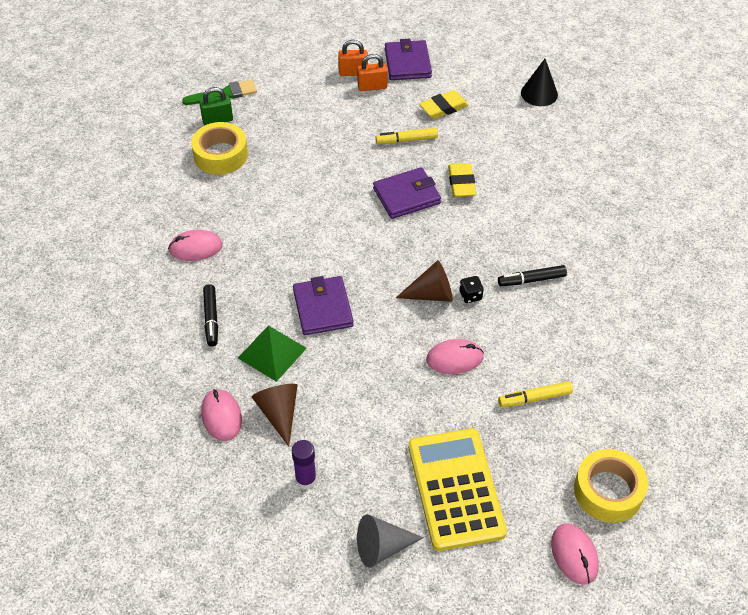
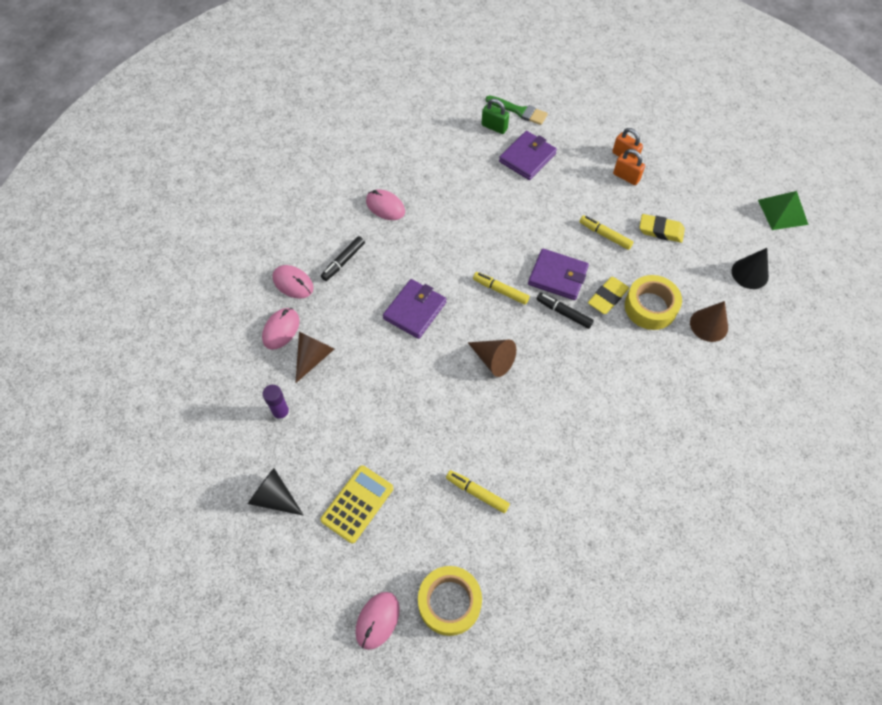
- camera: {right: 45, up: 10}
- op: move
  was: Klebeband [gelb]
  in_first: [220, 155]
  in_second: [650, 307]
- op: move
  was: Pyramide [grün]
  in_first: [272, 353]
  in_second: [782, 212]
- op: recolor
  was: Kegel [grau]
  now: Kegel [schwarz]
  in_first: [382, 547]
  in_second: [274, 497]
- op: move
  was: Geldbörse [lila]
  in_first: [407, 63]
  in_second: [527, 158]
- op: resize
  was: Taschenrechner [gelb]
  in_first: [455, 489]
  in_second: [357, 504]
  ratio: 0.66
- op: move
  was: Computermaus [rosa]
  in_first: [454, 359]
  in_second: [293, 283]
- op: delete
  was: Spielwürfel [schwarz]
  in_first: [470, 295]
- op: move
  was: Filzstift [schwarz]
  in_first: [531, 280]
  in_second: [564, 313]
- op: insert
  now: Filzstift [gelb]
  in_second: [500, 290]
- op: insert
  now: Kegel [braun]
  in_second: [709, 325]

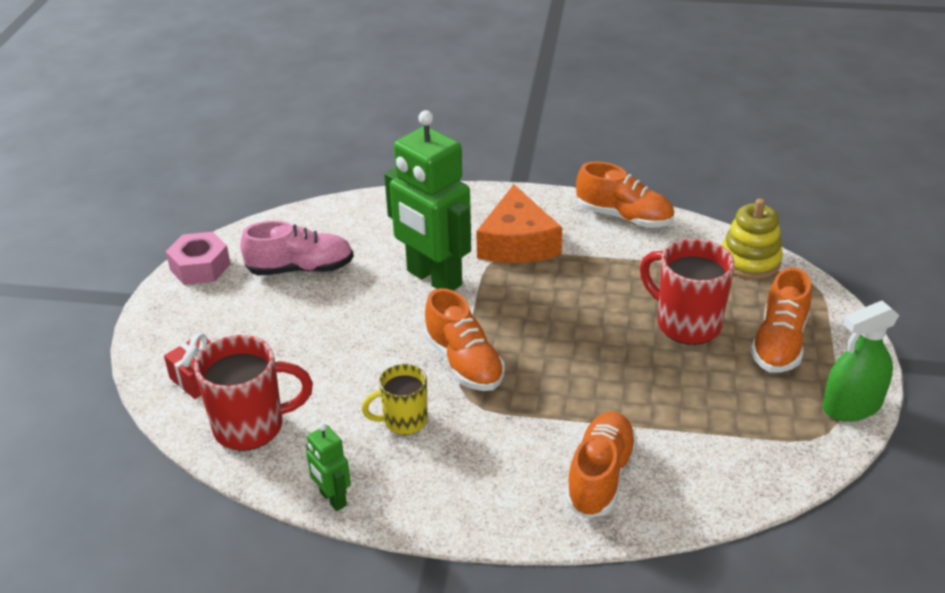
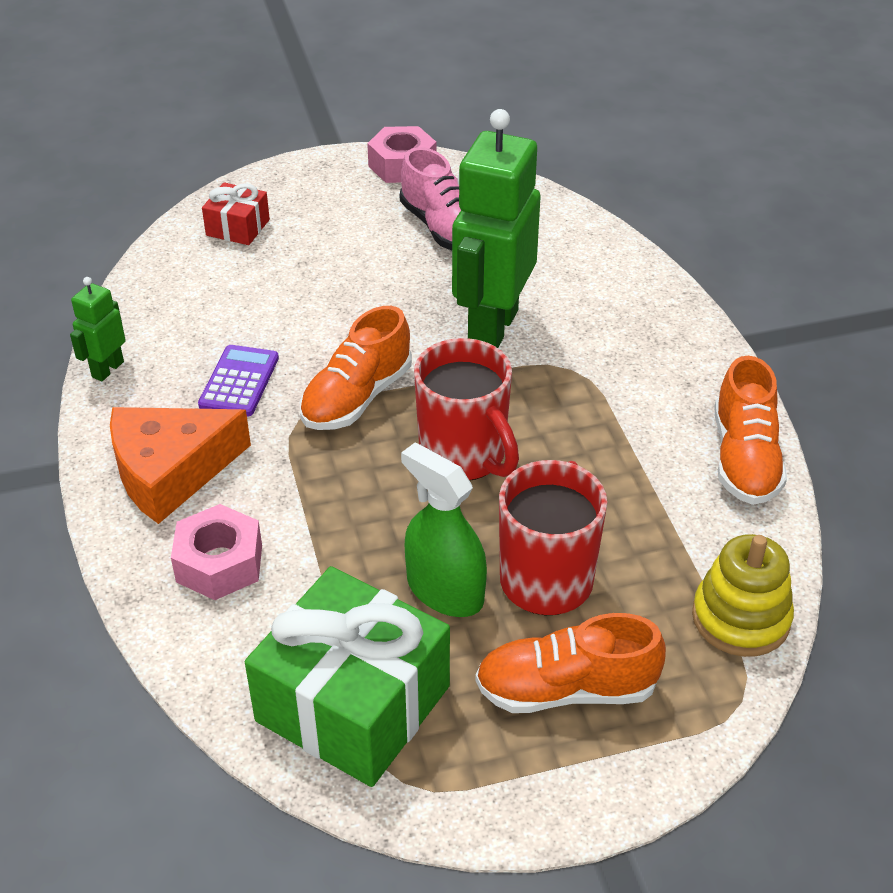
- camera: {right: 65, up: 5}
- op: move
  was: Tasse [rot]
  in_first: [251, 427]
  in_second: [464, 456]
- op: replace
  was: Tasse [gelb]
  now: Taschenrechner [lila]
  in_first: [403, 421]
  in_second: [239, 382]
- op: move
  was: Käse [orange]
  in_first: [517, 243]
  in_second: [170, 471]
- op: replace
  was: Schuh [orange]
  now: Sechskantmutter [rosa]
  in_first: [600, 476]
  in_second: [219, 563]
- op: move
  was: Sprühflasche [grün]
  in_first: [852, 406]
  in_second: [445, 590]
- op: insert
  now: Geschenk [grün]
  in_second: [353, 703]

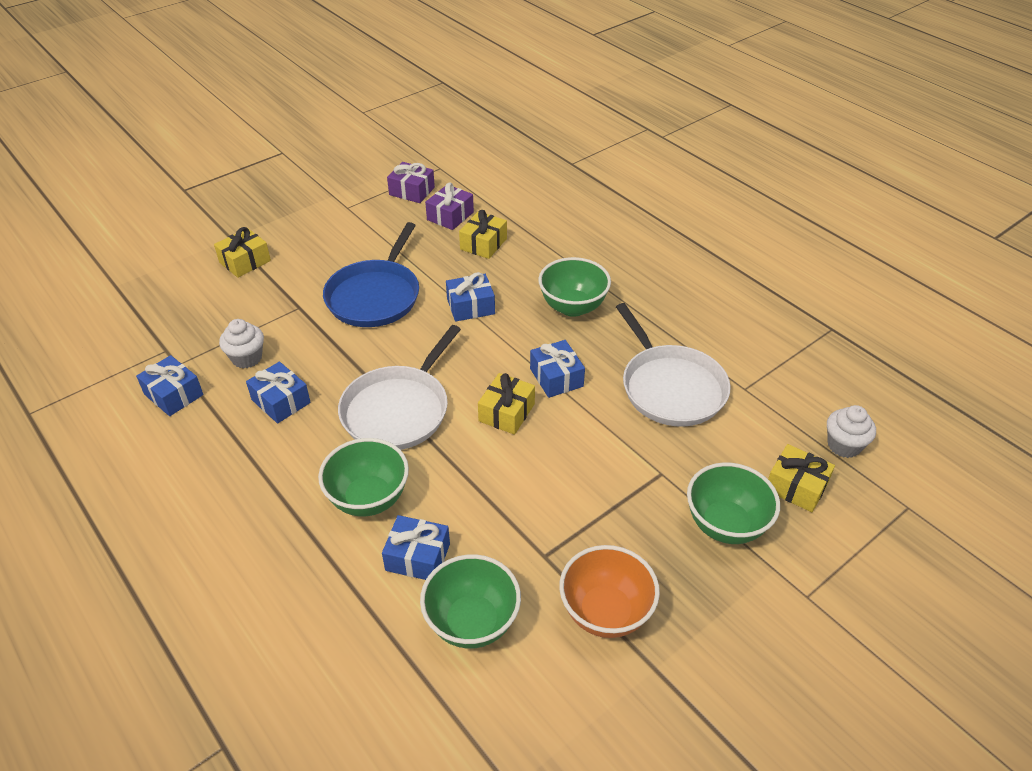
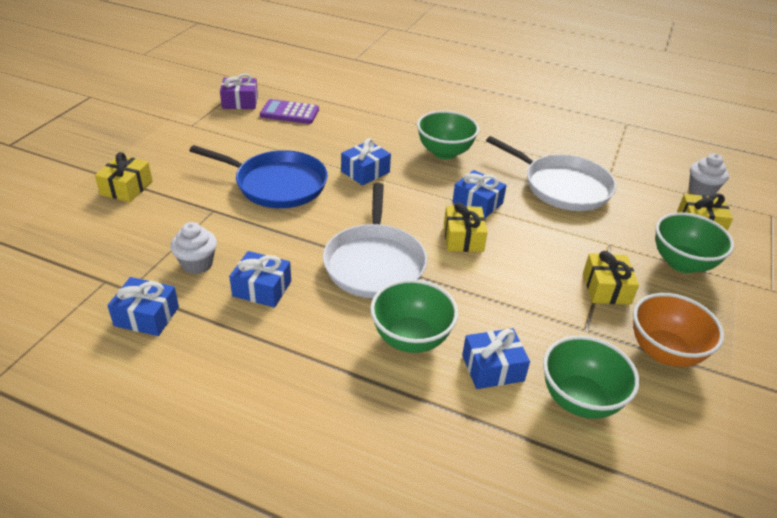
- camera: {right: -30, up: -5}
- op: rotate
  was: Pfanne [blau]
  in_first: [375, 296]
  in_second: [276, 184]
  clockwise: -60
- op: replace
  was: Geschenk [lila]
  now: Taschenrechner [lila]
  in_first: [450, 216]
  in_second: [289, 113]
- op: move
  was: Geschenk [gelb]
  in_first: [483, 244]
  in_second: [606, 288]

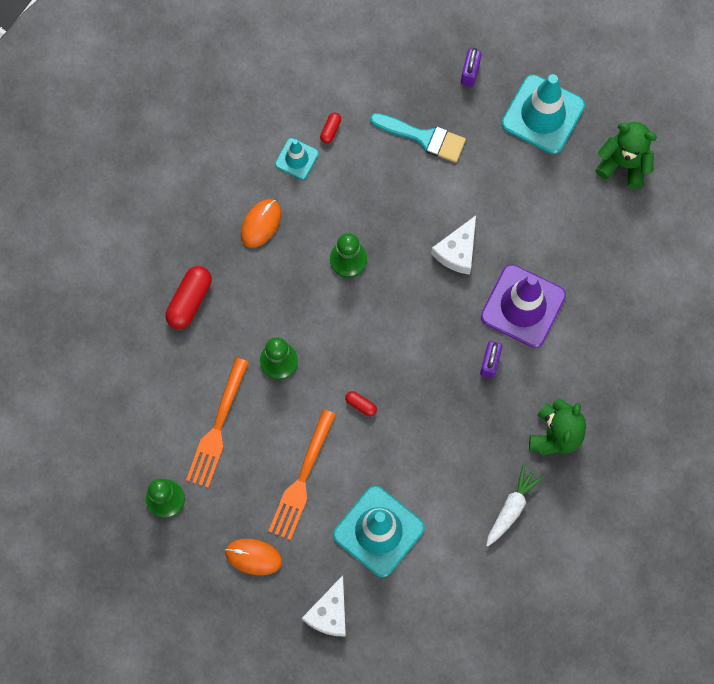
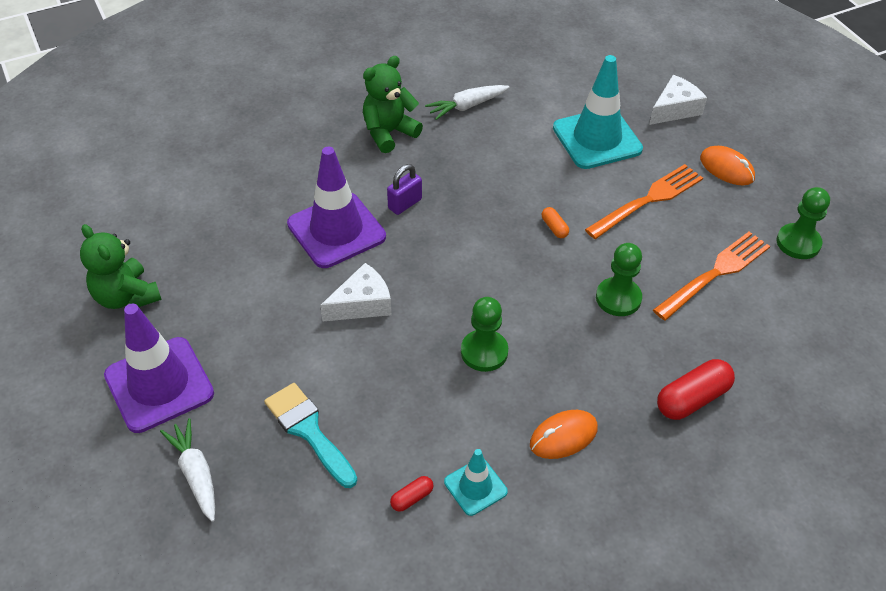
- camera: {right: -150, up: -25}
- op: recolor
  was: Kapsel [rot]
  now: Kapsel [orange]
  in_first: [361, 405]
  in_second: [554, 228]
- op: replace
  was: Vorhängeschloss [lila]
  now: Karotte [weiß]
  in_first: [470, 73]
  in_second: [196, 474]
- op: recolor
  was: Leitkegel [türkis]
  now: Leitkegel [lila]
  in_first: [543, 114]
  in_second: [159, 384]

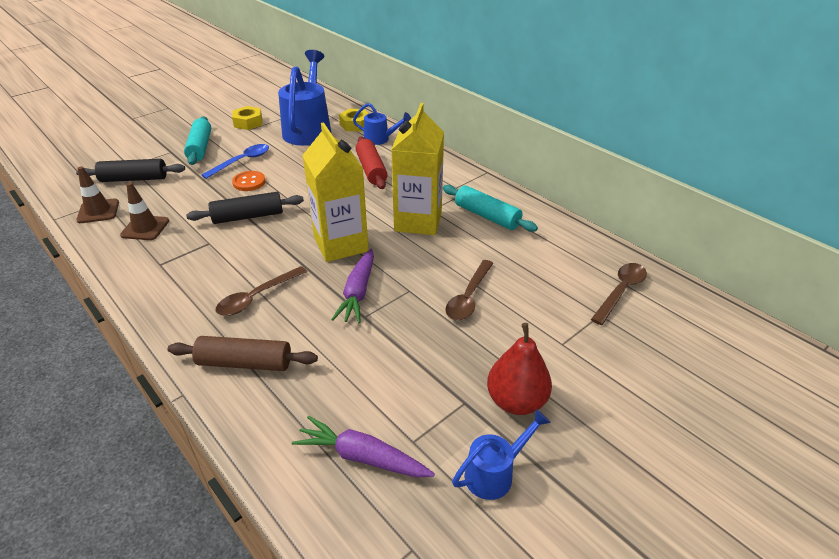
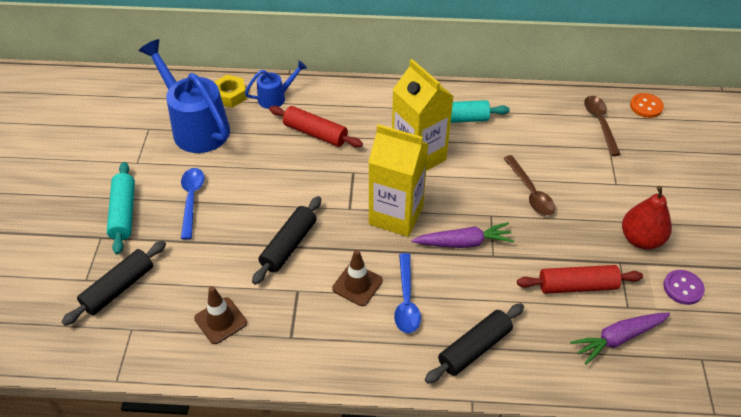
- camera: {right: -45, up: 10}
- op: move
  was: Leitkegel [braun]
  in_first: [98, 211]
  in_second: [357, 284]
- op: recolor
  was: Nudelholz [braun]
  now: Nudelholz [schwarz]
  in_first: [245, 363]
  in_second: [474, 348]
- op: rotate
  was: Nudelholz [türkis]
  in_first: [200, 147]
  in_second: [123, 213]
  clockwise: 45
- op: recolor
  was: Löffel [braun]
  now: Löffel [blau]
  in_first: [257, 297]
  in_second: [406, 300]
- op: delete
  was: Sechskantmutter [gelb]
  in_first: [248, 122]
- op: move
  was: Knopf [orange]
  in_first: [249, 182]
  in_second: [646, 106]
- op: rotate
  was: Karotte [lila]
  in_first: [358, 292]
  in_second: [464, 242]
  clockwise: -60
- op: replace
  was: Gießkanne [blau]
  now: Knopf [lila]
  in_first: [494, 473]
  in_second: [683, 288]
- op: insert
  now: Nudelholz [rot]
  in_second: [577, 286]

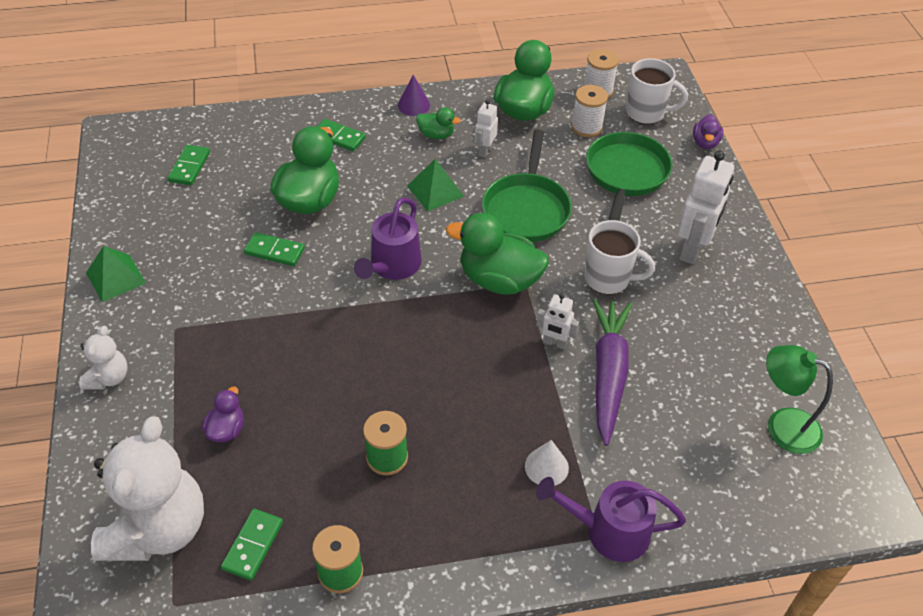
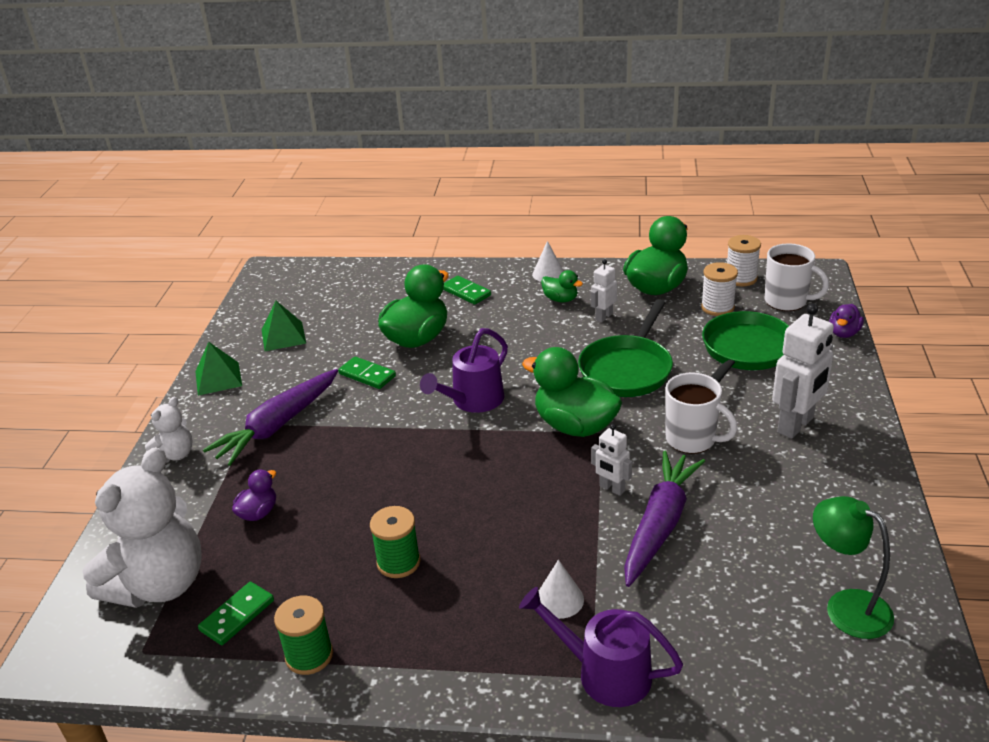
- camera: {right: 20, up: -15}
- op: delete
  was: Dominostein [grün]
  in_first: [189, 167]
- op: recolor
  was: Kegel [lila]
  now: Kegel [weiß]
  in_first: [414, 105]
  in_second: [548, 274]
- op: move
  was: Pyramide [grün]
  in_first: [435, 191]
  in_second: [283, 336]
- op: insert
  now: Karotte [lila]
  in_second: [278, 425]

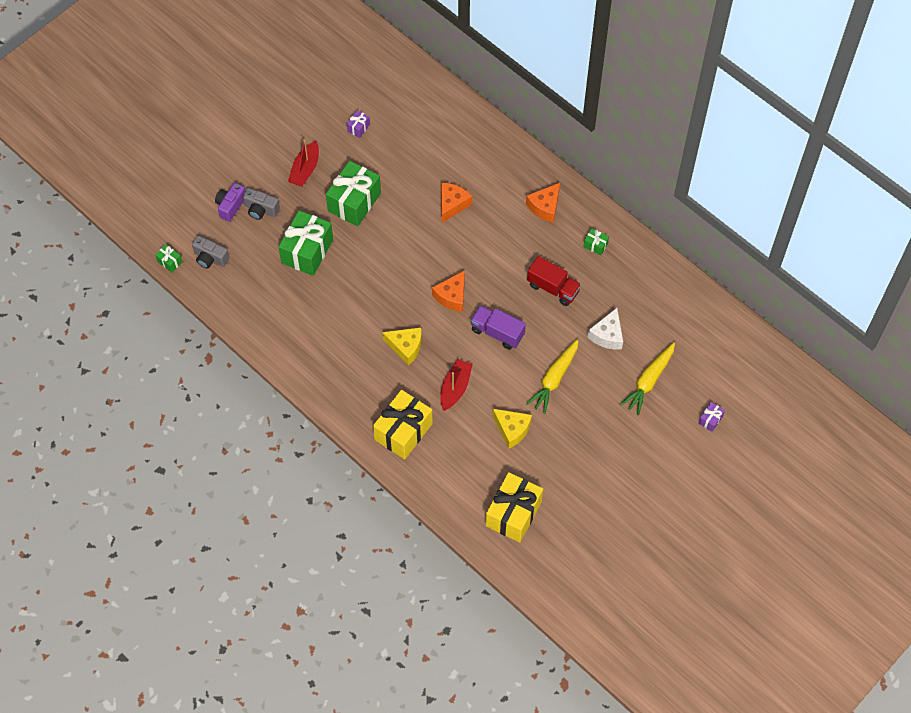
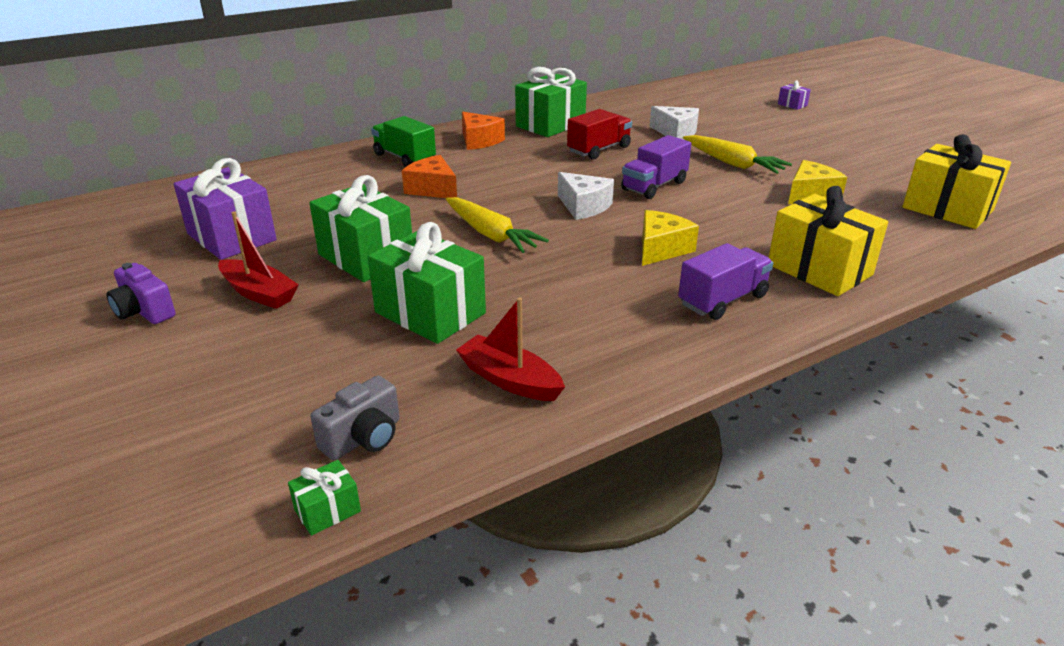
- camera: {right: -75, up: -30}
- op: move
  was: Kamera [lila]
  in_first: [230, 206]
  in_second: [144, 311]
- op: delete
  was: Kamera [grau]
  in_first: [261, 210]
- op: resize
  was: Geschenk [lila]
  in_first: [358, 128]
  in_second: [231, 237]
  ratio: 2.3
- op: recolor
  was: Käse [orange]
  now: Käse [weiß]
  in_first: [452, 296]
  in_second: [584, 206]
- op: move
  was: Boot [rot]
  in_first: [455, 388]
  in_second: [510, 380]
- op: resize
  was: Geschenk [grün]
  in_first: [595, 245]
  in_second: [550, 125]
  ratio: 2.3
- op: move
  was: Karotte [gelb]
  in_first: [649, 381]
  in_second: [491, 234]
- op: insert
  now: Lastwagen [grün]
  in_second: [404, 158]
- op: insert
  now: Lastwagen [lila]
  in_second: [722, 300]

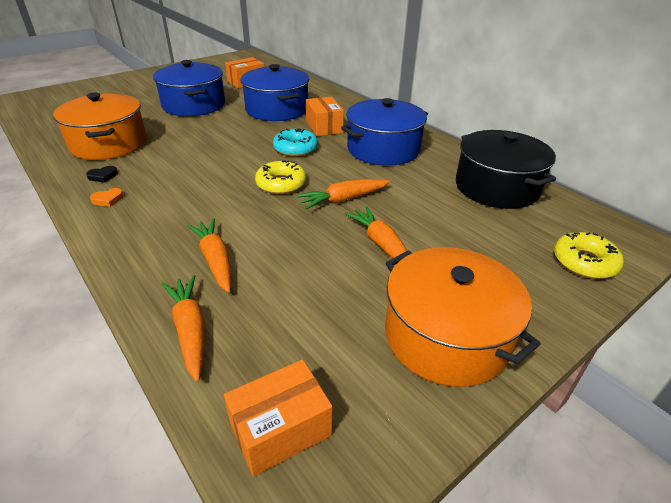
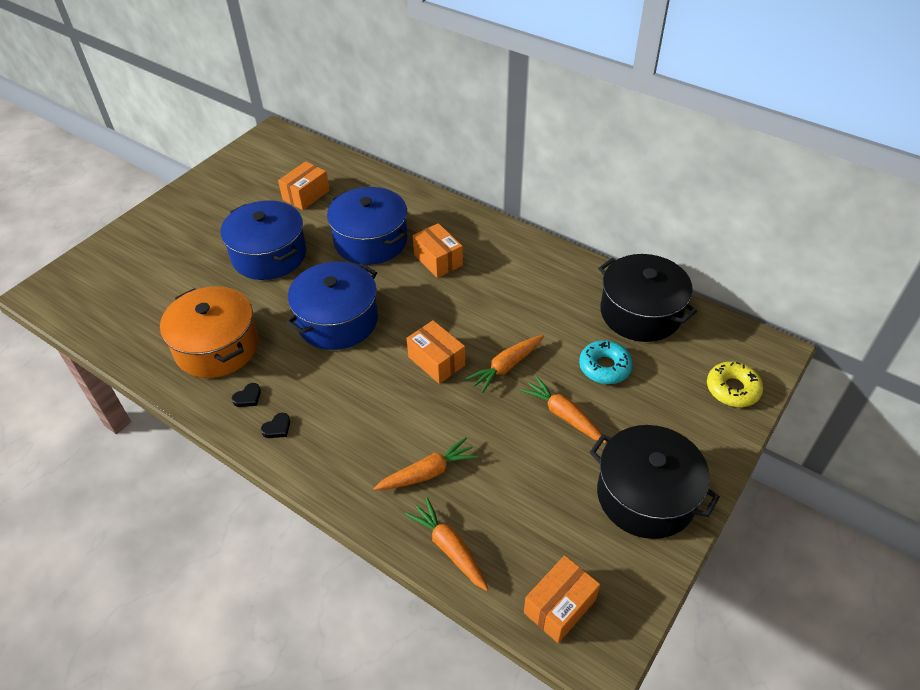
- camera: {right: -15, up: 10}
- op: recolor
  was: Herz [orange]
  now: Herz [schwarz]
  in_first: [108, 199]
  in_second: [277, 428]
- op: rotate
  was: Karotte [orange]
  in_first: [215, 260]
  in_second: [427, 473]
  clockwise: 105
- op: replace
  was: Donut [gelb]
  now: Schachtel [orange]
  in_first: [281, 184]
  in_second: [436, 361]
- op: move
  was: Donut [türkis]
  in_first: [295, 148]
  in_second: [604, 367]
- op: move
  was: Kochtopf [blau]
  in_first: [383, 149]
  in_second: [337, 320]
- op: recolor
  was: Kochtopf [orange]
  now: Kochtopf [schwarz]
  in_first: [446, 336]
  in_second: [646, 495]

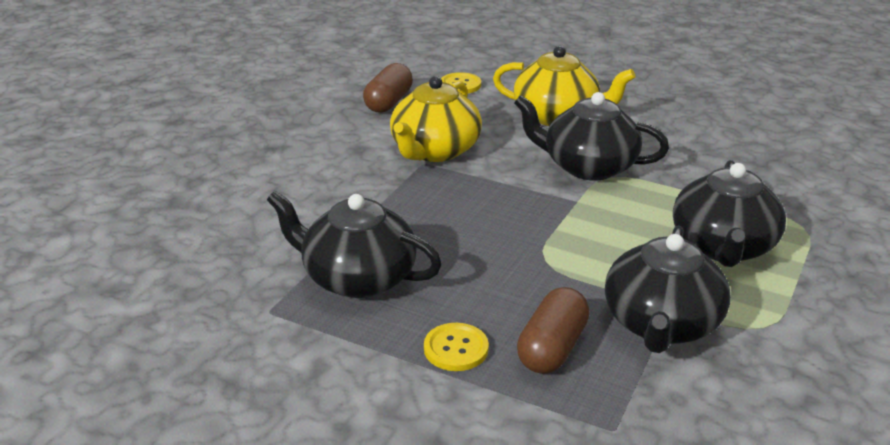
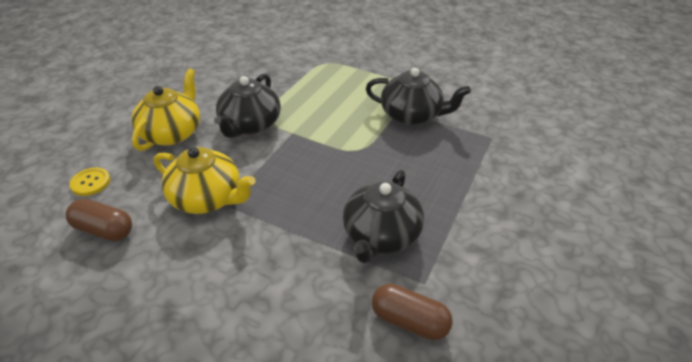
- camera: {right: -90, up: 10}
- op: delete
  was: Knopf [gelb]
  in_first: [456, 349]
- op: move
  was: Kapsel [braun]
  in_first: [552, 348]
  in_second: [409, 321]
- op: delete
  was: Teekanne [schwarz]
  in_first: [722, 247]

